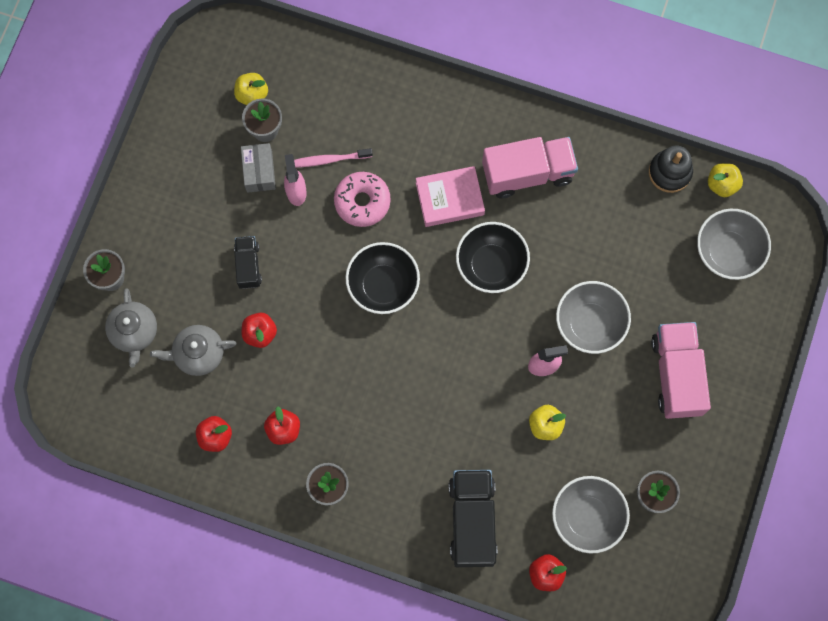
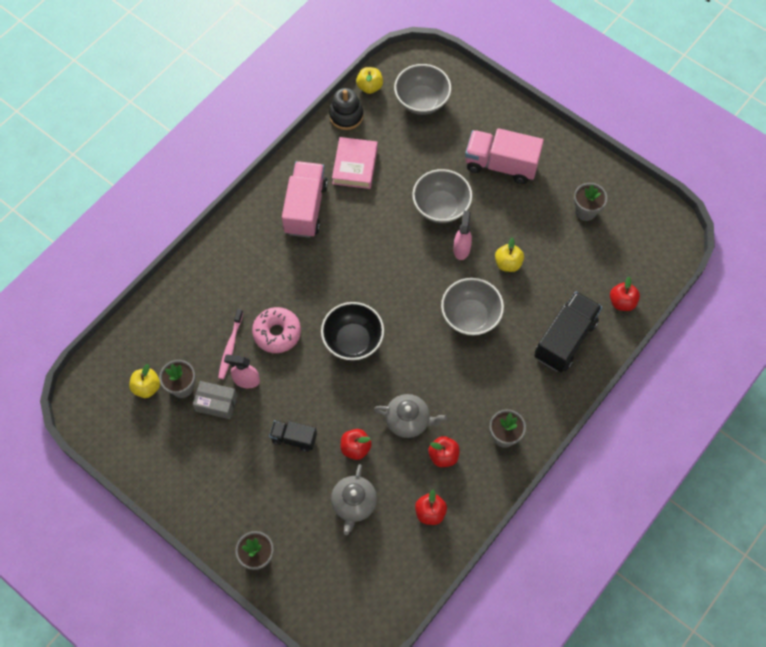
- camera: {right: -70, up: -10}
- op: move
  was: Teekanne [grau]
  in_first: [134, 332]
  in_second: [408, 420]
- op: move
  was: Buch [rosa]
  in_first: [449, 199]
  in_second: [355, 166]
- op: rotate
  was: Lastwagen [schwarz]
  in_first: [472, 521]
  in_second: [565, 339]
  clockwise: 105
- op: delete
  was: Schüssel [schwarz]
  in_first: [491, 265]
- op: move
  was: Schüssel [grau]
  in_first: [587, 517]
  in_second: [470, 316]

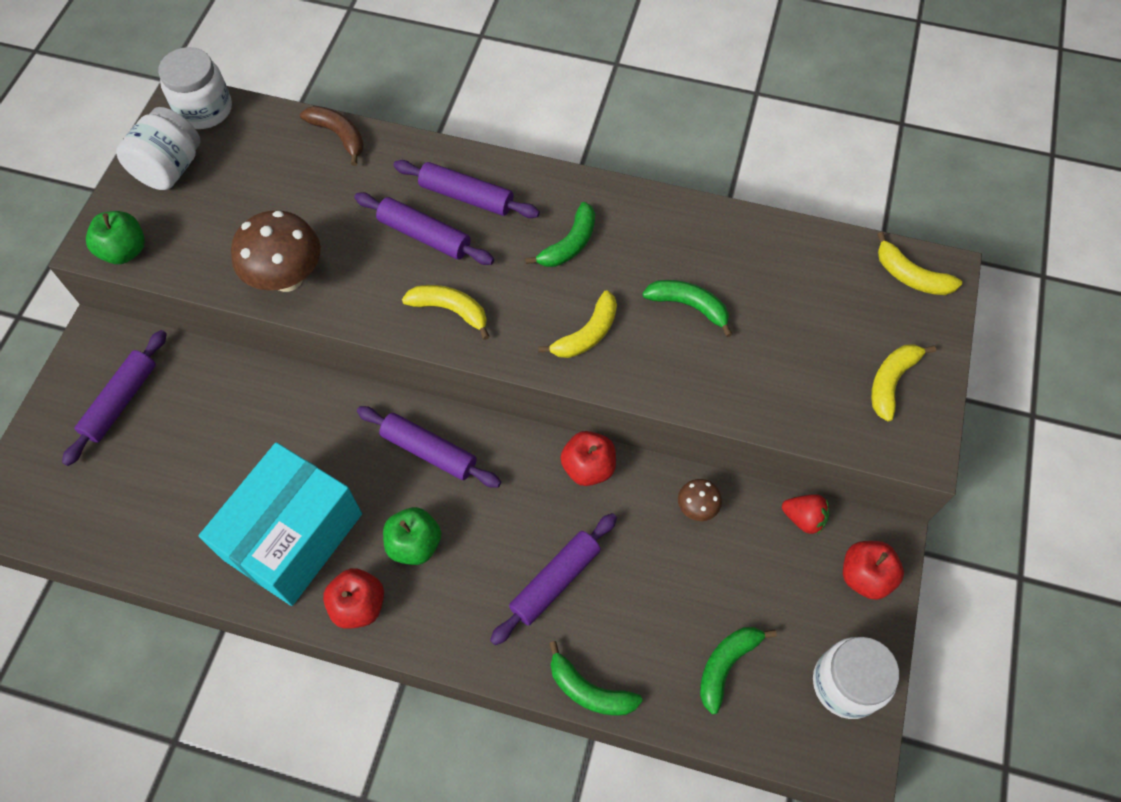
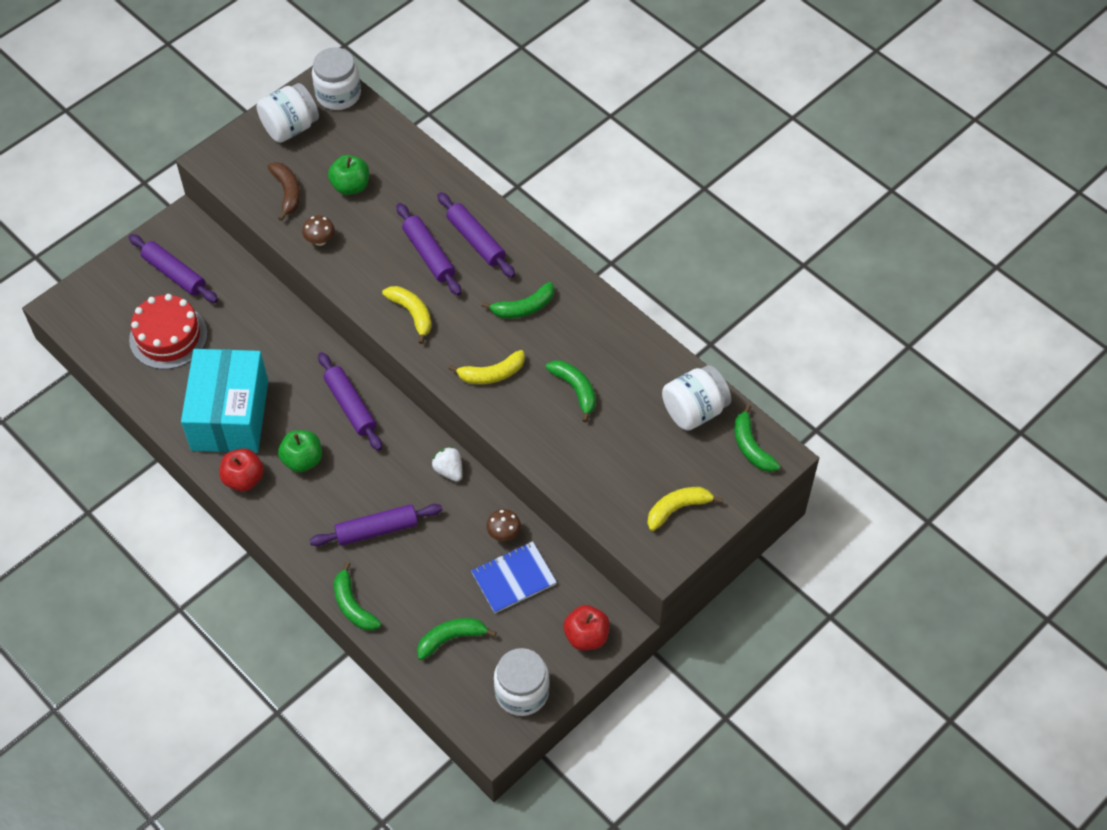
- camera: {right: 30, up: -5}
- op: rotate
  was: Nudelholz [lila]
  in_first: [121, 401]
  in_second: [174, 274]
  clockwise: 75
- op: move
  was: Apfel [grün]
  in_first: [125, 251]
  in_second: [350, 186]
- op: rotate
  was: Schachtel [türkis]
  in_first: [293, 536]
  in_second: [230, 415]
  clockwise: -60
- op: resize
  was: Pilz [braun]
  in_first: [287, 278]
  in_second: [320, 241]
  ratio: 0.49
- op: move
  was: Banane [braun]
  in_first: [339, 136]
  in_second: [287, 193]
- op: replace
  was: Apfel [rot]
  now: Erdbeere [weiß]
  in_first: [588, 467]
  in_second: [449, 470]
- op: delete
  was: Erdbeere [rot]
  in_first: [803, 518]
- op: recolor
  was: Banane [gelb]
  now: Banane [grün]
  in_first: [910, 276]
  in_second: [751, 447]
- op: insert
  now: Kuchen [rot]
  in_second: [168, 336]
- op: insert
  now: Notizbuch [blau]
  in_second: [513, 578]
- op: insert
  now: Einmachglas [weiß]
  in_second: [694, 410]

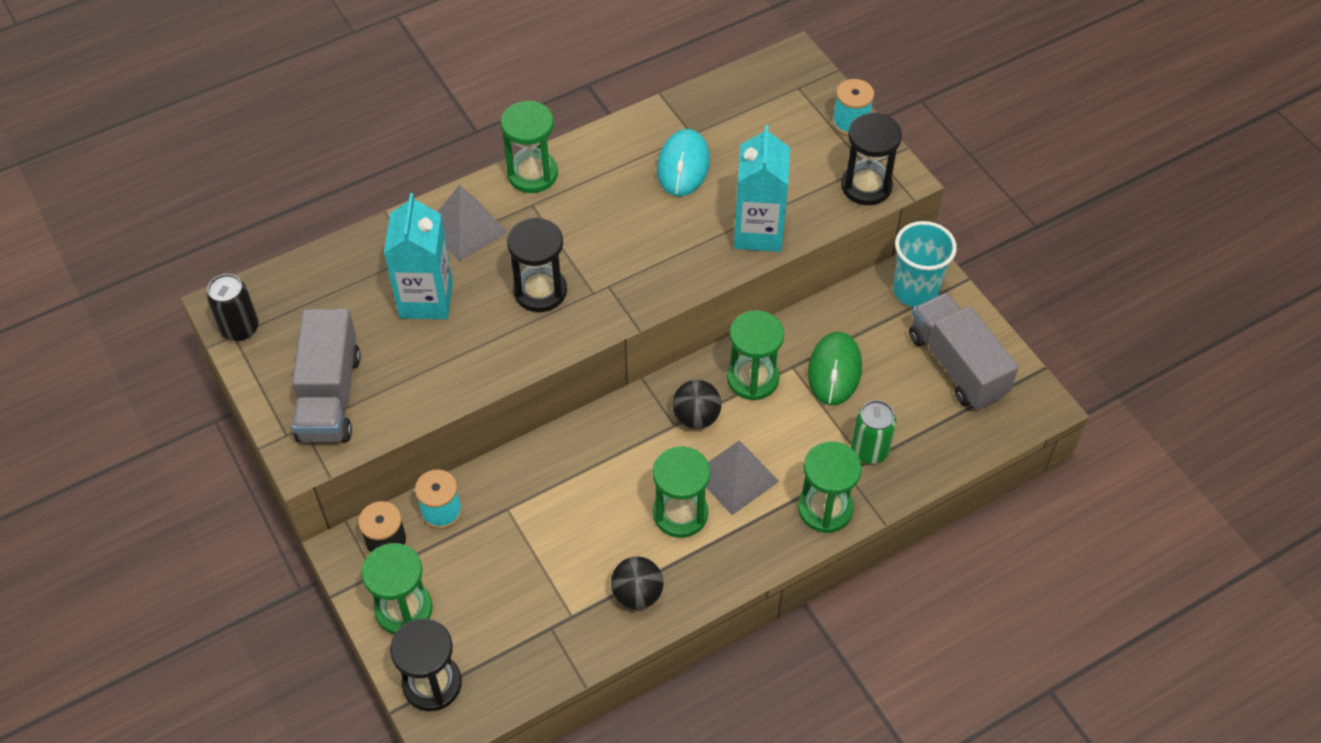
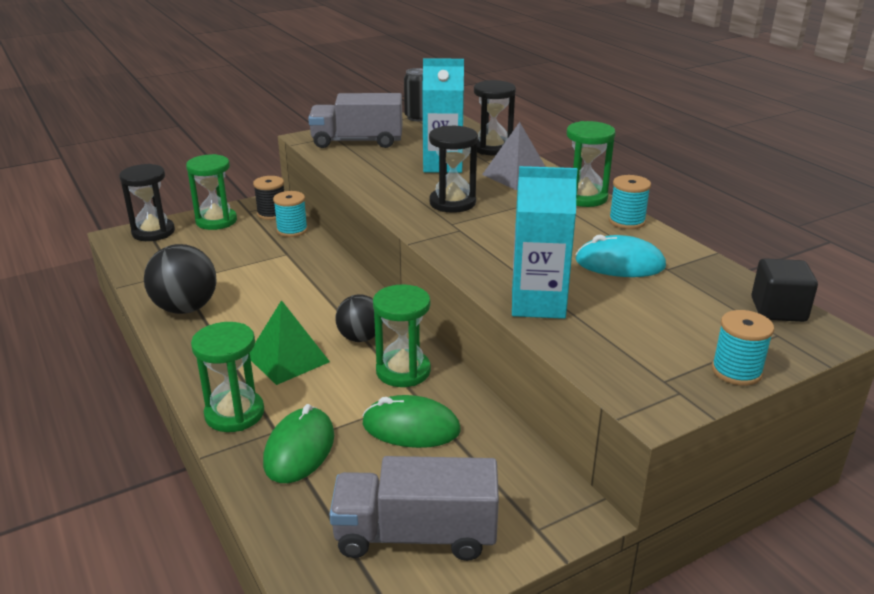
- camera: {right: 90, up: -25}
- op: resize
  was: Ball [schwarz]
  in_first: [637, 594]
  in_second: [185, 308]
  ratio: 1.53
- op: delete
  was: Sanduhr [grün]
  in_first: [680, 513]
- op: recolor
  was: Pyramide [grau]
  now: Pyramide [grün]
  in_first: [735, 477]
  in_second: [288, 359]
- op: move
  was: Sanduhr [schwarz]
  in_first: [866, 186]
  in_second: [492, 148]
- op: replace
  was: Dose [grün]
  now: Computermaus [grün]
  in_first: [869, 450]
  in_second: [299, 449]
- op: delete
  was: Becher [türkis]
  in_first: [915, 290]
- op: rotate
  was: Lastwagen [grau]
  in_first: [956, 365]
  in_second: [415, 535]
  clockwise: -150
- op: insert
  now: Garnrolle [türkis]
  in_second: [627, 221]
- op: insert
  now: Kubus [schwarz]
  in_second: [778, 310]

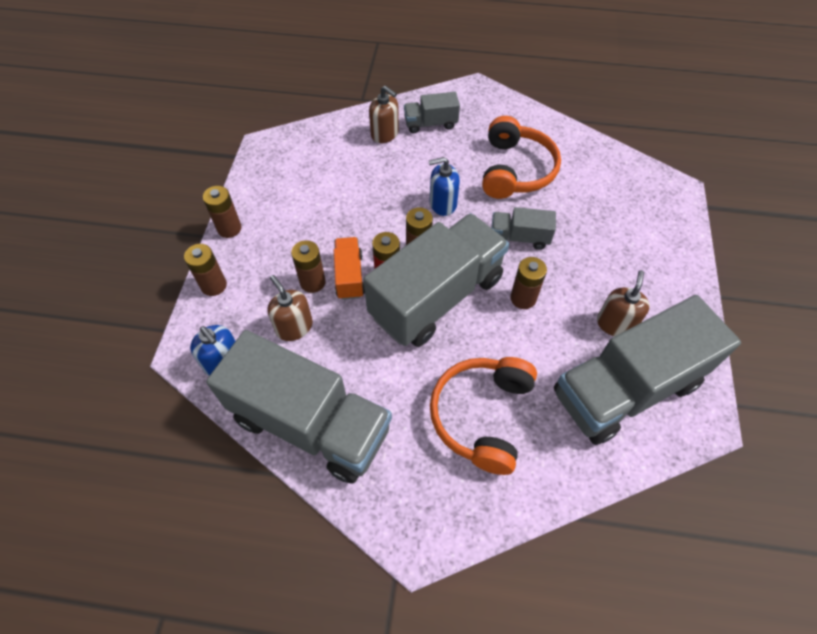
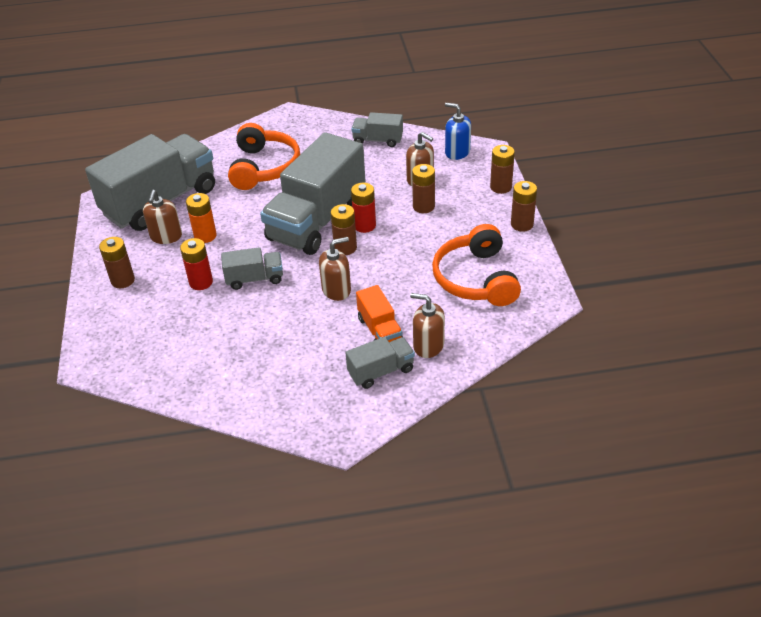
- camera: {right: 165, up: -15}
- op: resize
  was: Lastwagen [grau]
  in_first: [310, 424]
  in_second: [378, 140]
  ratio: 0.45
- op: move
  was: Lastwagen [orange]
  in_first: [349, 276]
  in_second: [379, 330]
- op: recolor
  was: Seifenspender [blau]
  now: Seifenspender [braun]
  in_first: [442, 204]
  in_second: [336, 290]
- op: move
  was: Kopfhörer [orange]
  in_first: [515, 170]
  in_second: [476, 279]
- op: move
  was: Batterie [braun]
  in_first: [523, 298]
  in_second: [123, 280]
- op: insert
  now: Batterie [rot]
  in_second: [201, 282]
- op: insert
  now: Batterie [orange]
  in_second: [205, 236]

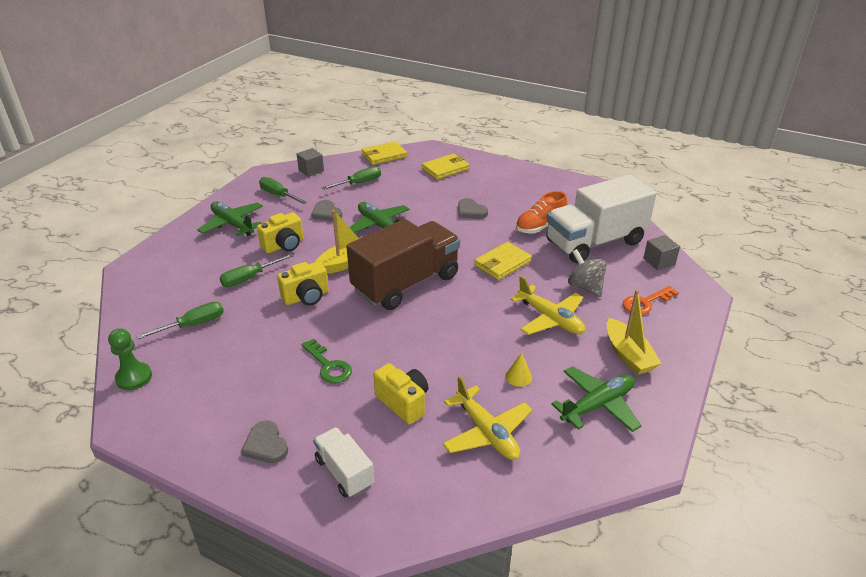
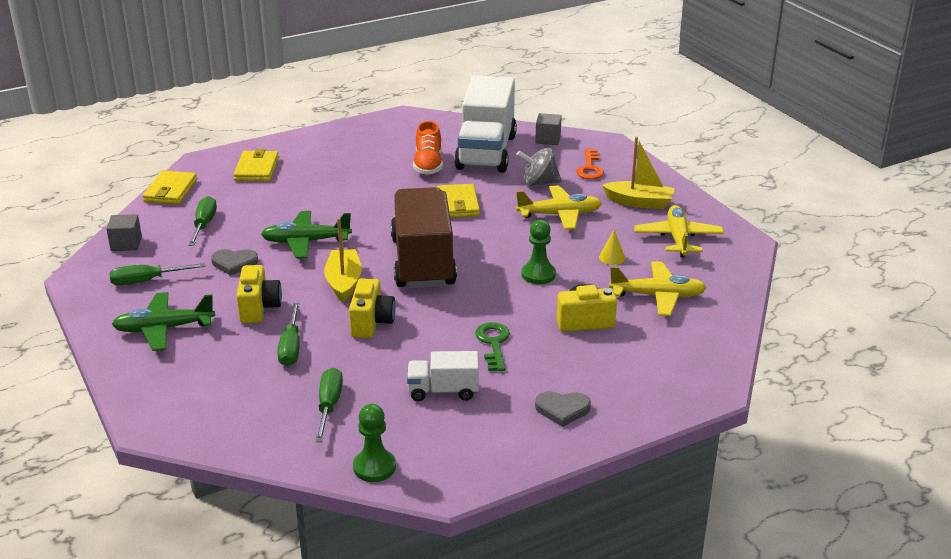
- camera: {right: -55, up: -5}
- op: rotate
  was: Schlüssel [grün]
  in_first: [329, 366]
  in_second: [493, 343]
  clockwise: -90
- op: move
  was: Lastwagen [weiß]
  in_first: [344, 472]
  in_second: [443, 391]
- op: delete
  was: Herz [grau]
  in_first: [471, 211]
- op: recolor
  was: Flugzeug [grün]
  now: Flugzeug [gelb]
  in_first: [597, 405]
  in_second: [678, 238]
- op: insert
  now: Bauer [grün]
  in_second: [538, 274]

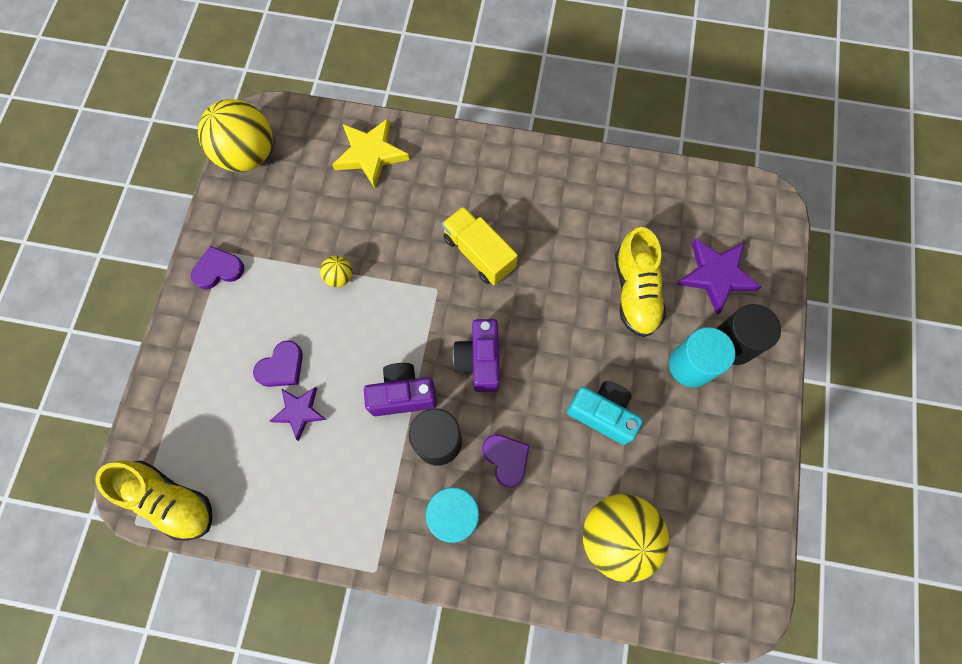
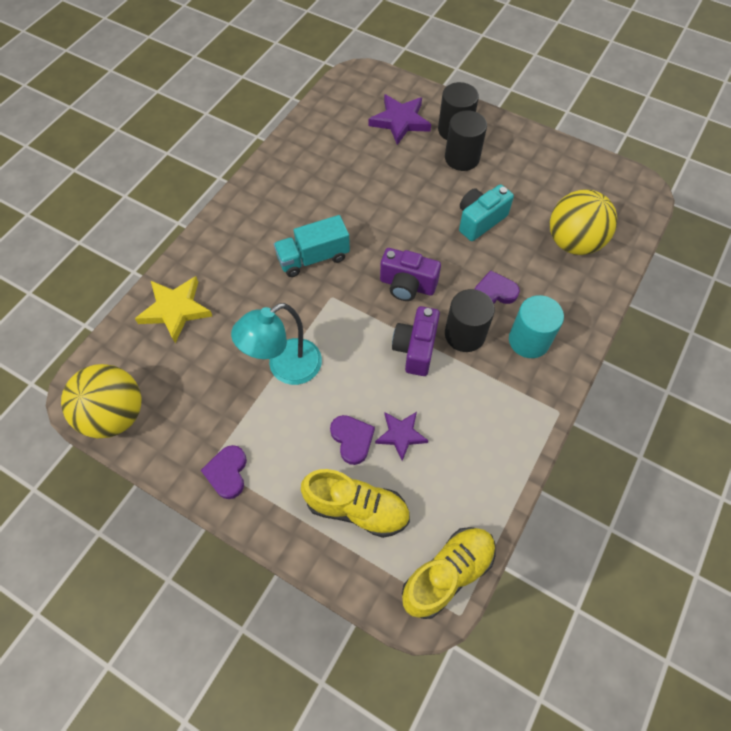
- camera: {right: -70, up: -10}
- op: replace
  was: Ball [gelb]
  now: Lampe [türkis]
  in_first: [339, 277]
  in_second: [285, 368]
- op: recolor
  was: Lastwagen [gelb]
  now: Lastwagen [türkis]
  in_first: [479, 253]
  in_second: [313, 258]
- op: move
  was: Schuh [gelb]
  in_first: [635, 292]
  in_second: [357, 508]
- op: recolor
  was: Vollzylinder [türkis]
  now: Vollzylinder [schwarz]
  in_first: [691, 365]
  in_second: [462, 158]

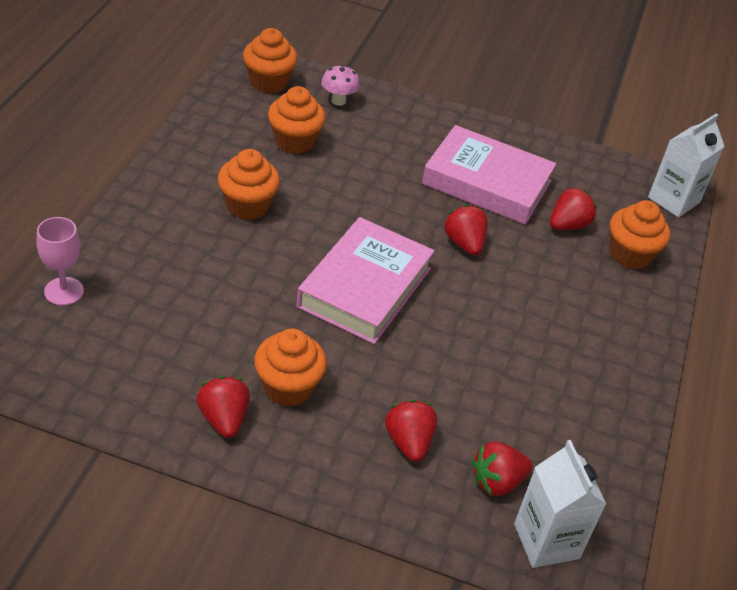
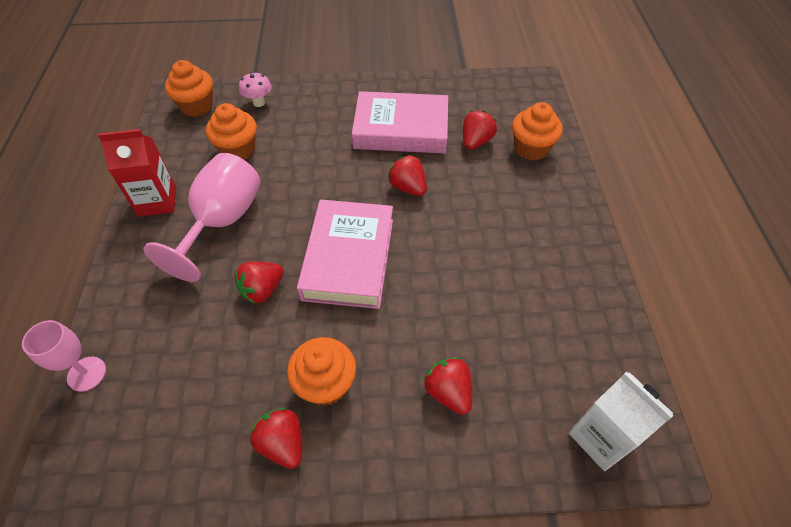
- camera: {right: -15, up: 10}
- op: replace
  was: Muffin [orange]
  now: Kelch [rosa]
  in_first: [247, 206]
  in_second: [222, 222]
- op: move
  was: Erdbeere [rot]
  in_first: [497, 482]
  in_second: [262, 290]
- op: delete
  was: Getränkekarton [weiß]
  in_first: [673, 200]
- op: insert
  now: Getränkekarton [rot]
  in_second: [157, 201]

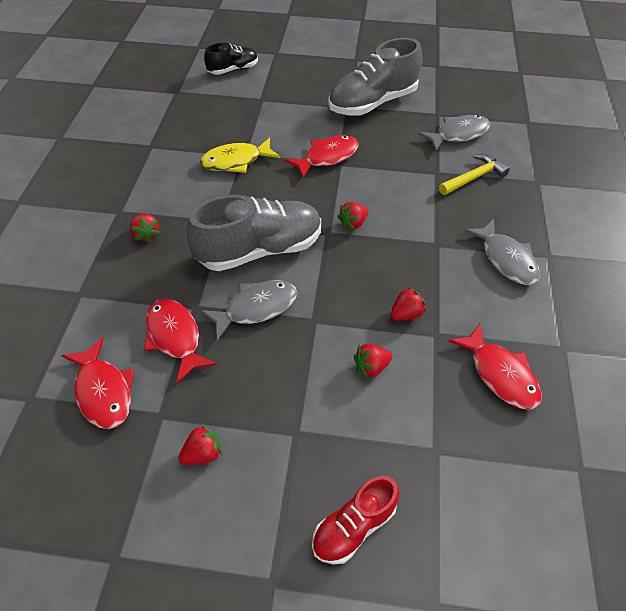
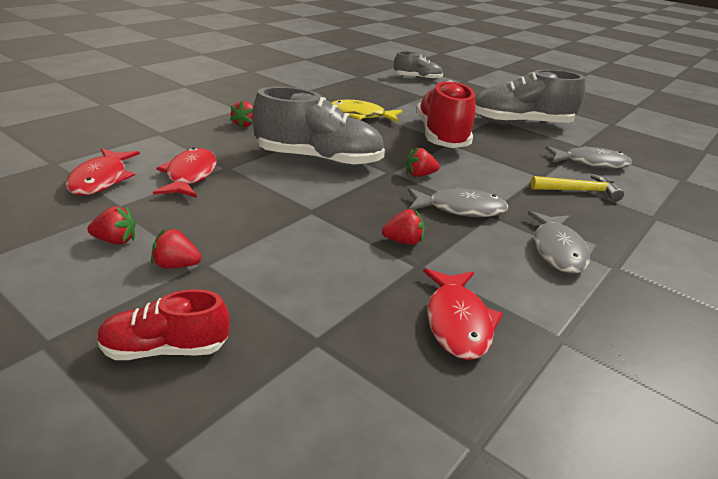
- camera: {right: 30, up: -20}
- op: move
  was: Fisch [grau]
  in_first: [256, 308]
  in_second: [460, 209]
- op: recolor
  was: Schuh [schwarz]
  now: Schuh [grau]
  in_first: [233, 70]
  in_second: [417, 79]
- op: replace
  was: Fisch [rot]
  now: Schuh [rot]
  in_first: [327, 157]
  in_second: [441, 136]
- op: move
  was: Erdbeere [rot]
  in_first: [371, 367]
  in_second: [176, 265]

